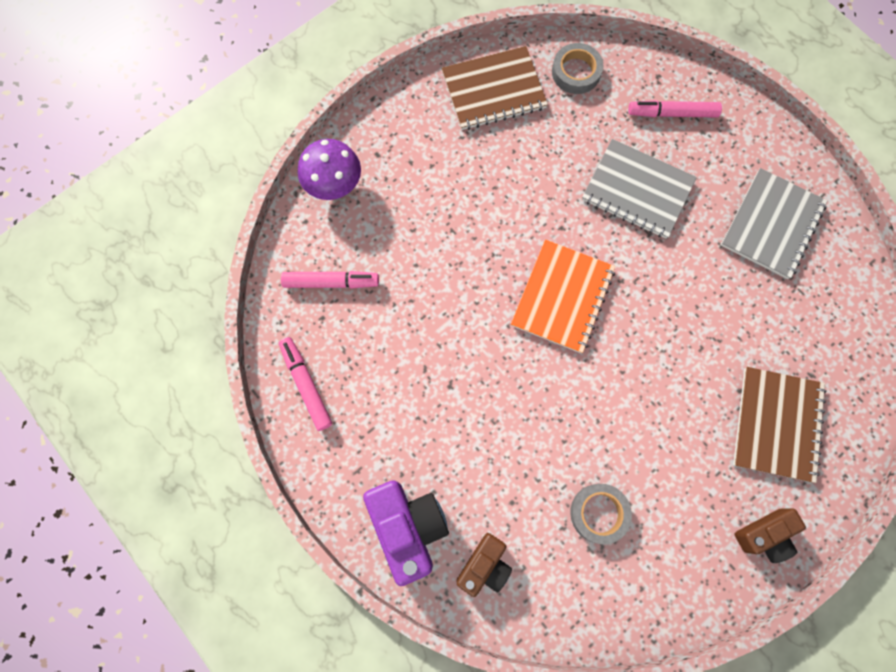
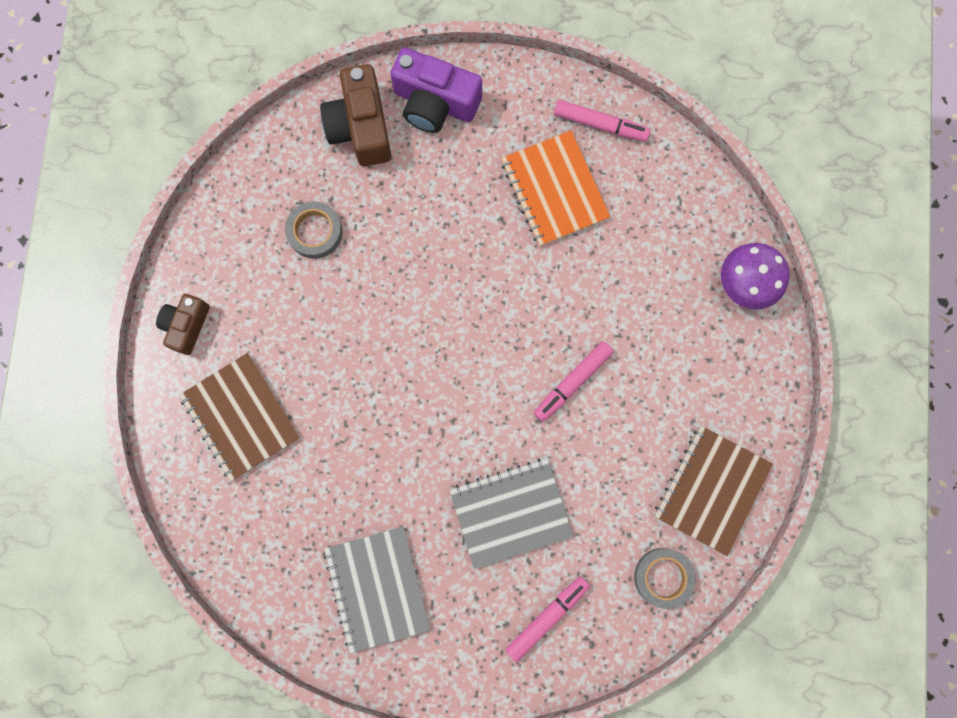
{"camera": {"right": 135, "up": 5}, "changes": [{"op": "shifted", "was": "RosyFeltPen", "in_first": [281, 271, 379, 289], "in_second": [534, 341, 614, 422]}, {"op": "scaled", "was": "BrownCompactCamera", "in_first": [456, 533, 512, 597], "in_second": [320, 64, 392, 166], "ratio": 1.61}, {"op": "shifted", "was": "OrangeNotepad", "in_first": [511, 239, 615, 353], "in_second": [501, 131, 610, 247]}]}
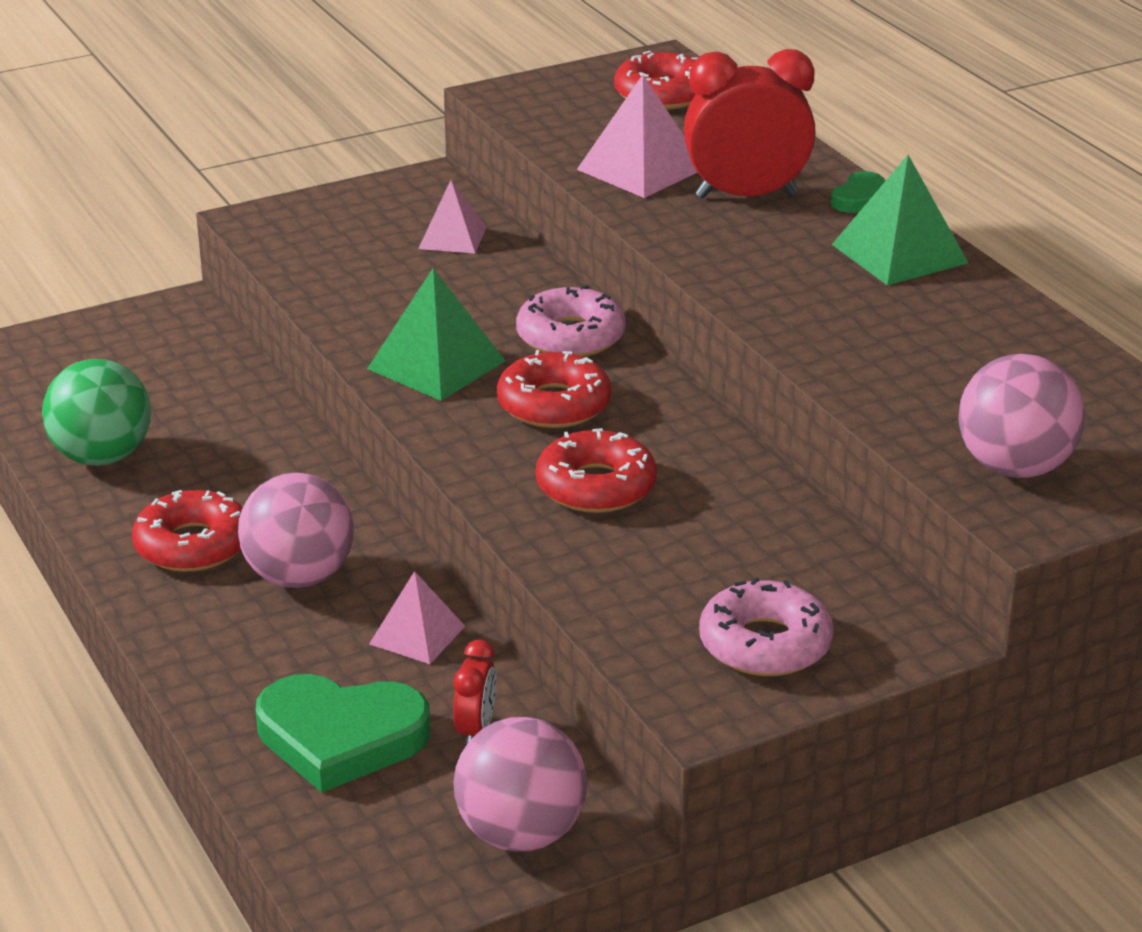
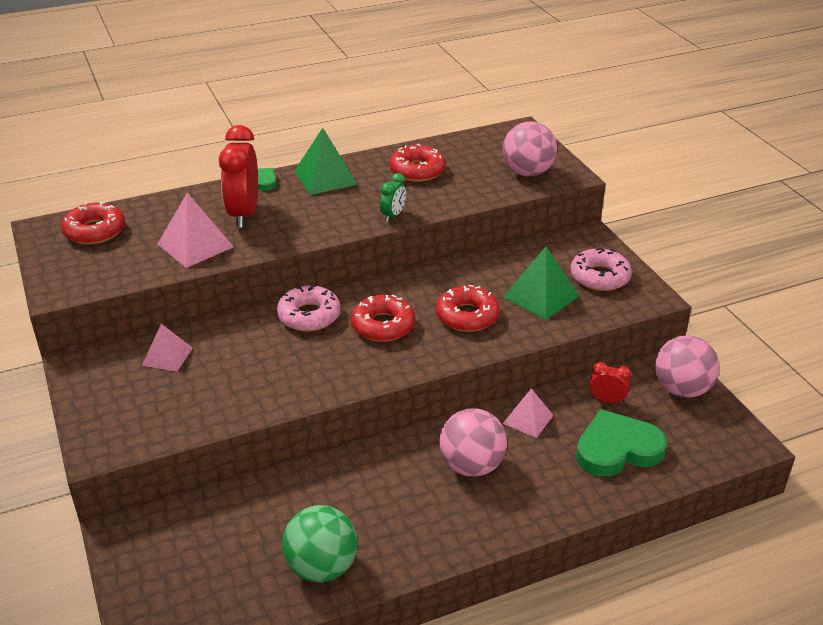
{"camera": {"right": -85, "up": 5}, "changes": [{"op": "shifted", "was": "ScarletDoughnut", "in_first": [132, 490, 243, 572], "in_second": [390, 144, 446, 182]}, {"op": "rotated", "was": "LeafGreenLoveHeart", "in_first": [256, 674, 430, 793], "in_second": [576, 409, 667, 477], "clockwise": -120}, {"op": "shifted", "was": "LeafGreenSolidPyramid", "in_first": [367, 268, 505, 401], "in_second": [503, 247, 579, 320]}, {"op": "new", "now": "LeafGreenBedsideClock", "in_second": [380, 173, 406, 222]}]}
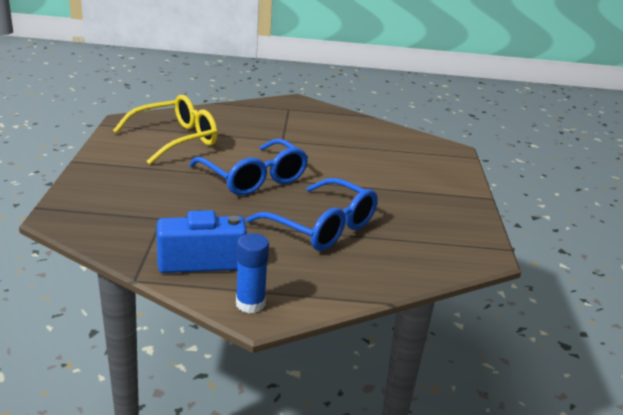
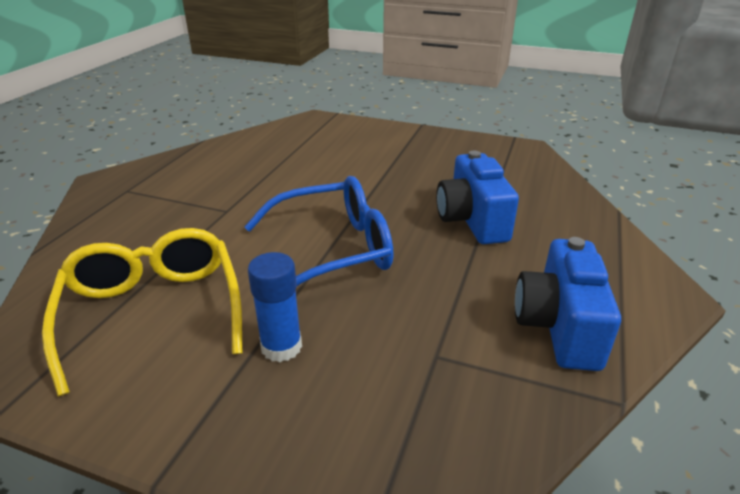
{"camera": {"right": -70, "up": 5}, "changes": [{"op": "shifted", "was": "BlueGlueStick", "in_first": [236, 233, 269, 313], "in_second": [248, 252, 302, 362]}, {"op": "swapped", "was": "BlueSpectacles", "now": "BlueCompactCamera", "in_first": [246, 178, 378, 251], "in_second": [436, 151, 519, 244]}]}
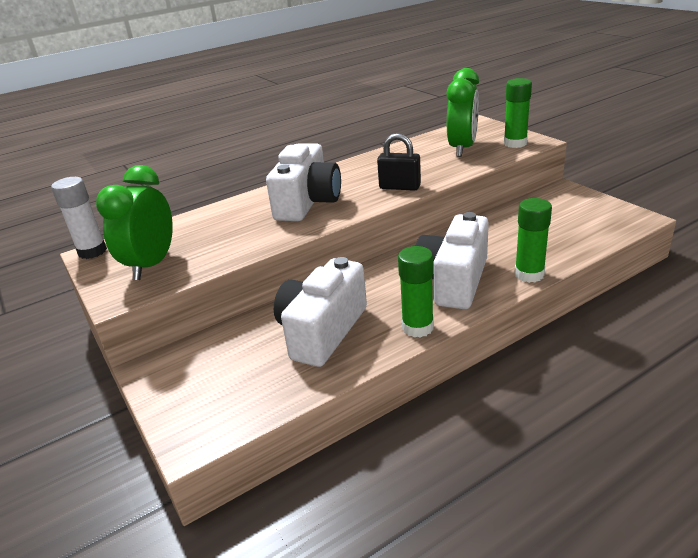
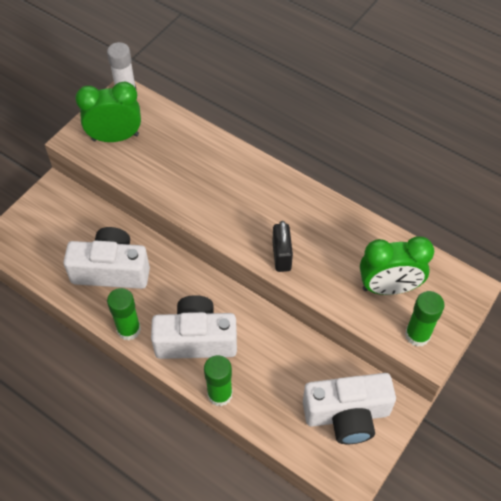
{"camera": {"right": 65, "up": 25}, "changes": [{"op": "shifted", "was": "SnowWhiteCompactCamera", "in_first": [266, 143, 341, 221], "in_second": [303, 373, 396, 444]}]}
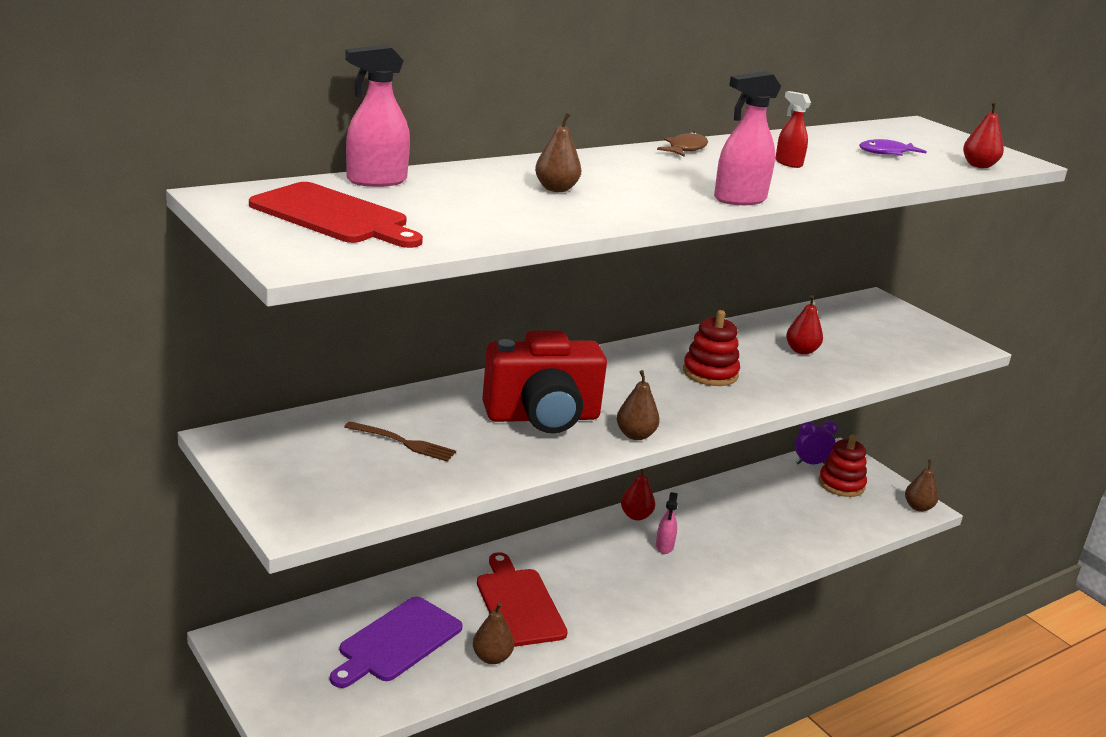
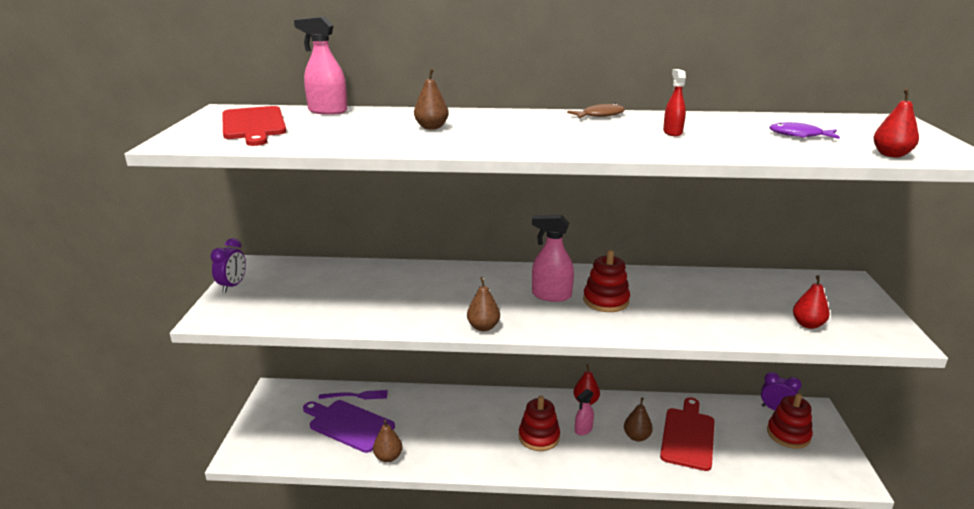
{"camera": {"right": 40, "up": 0}, "changes": [{"op": "rotated", "was": "RoyalPurpleBreadBoard", "in_first": [330, 596, 463, 688], "in_second": [303, 400, 395, 453], "clockwise": 45}, {"op": "gone", "was": "BrownDinnerFork", "in_first": [344, 421, 456, 462]}, {"op": "shifted", "was": "ScarletBreadBoard", "in_first": [477, 552, 568, 647], "in_second": [660, 397, 714, 471]}, {"op": "gone", "was": "ScarletCompactCamera", "in_first": [482, 330, 607, 433]}, {"op": "shifted", "was": "RosySprayCleaner", "in_first": [714, 71, 781, 205], "in_second": [532, 215, 574, 302]}, {"op": "shifted", "was": "ScarletPearFruit", "in_first": [786, 295, 823, 355], "in_second": [793, 275, 830, 329]}, {"op": "shifted", "was": "BrownPearFruit", "in_first": [905, 460, 939, 512], "in_second": [624, 398, 653, 441]}, {"op": "new", "now": "RoyalPurpleBedsideClock", "in_second": [211, 238, 246, 292]}, {"op": "new", "now": "RoyalPurpleDinnerFork", "in_second": [318, 390, 388, 399]}, {"op": "new", "now": "ScarletStackingToy", "in_second": [519, 396, 560, 451]}]}
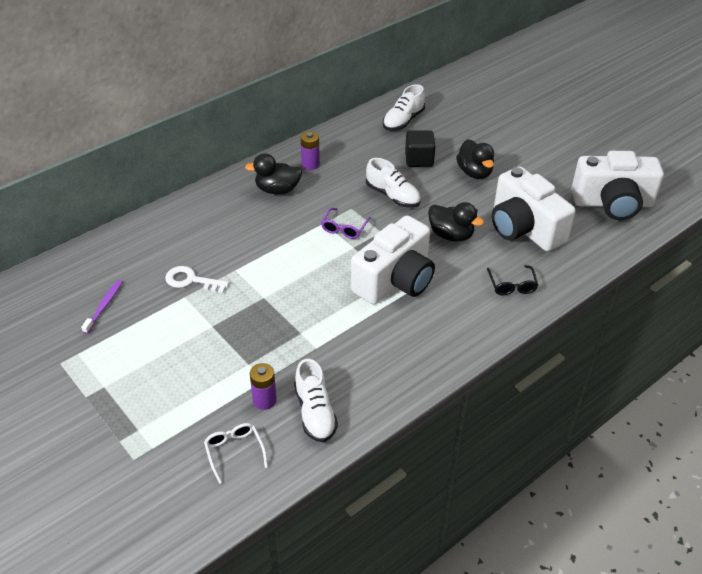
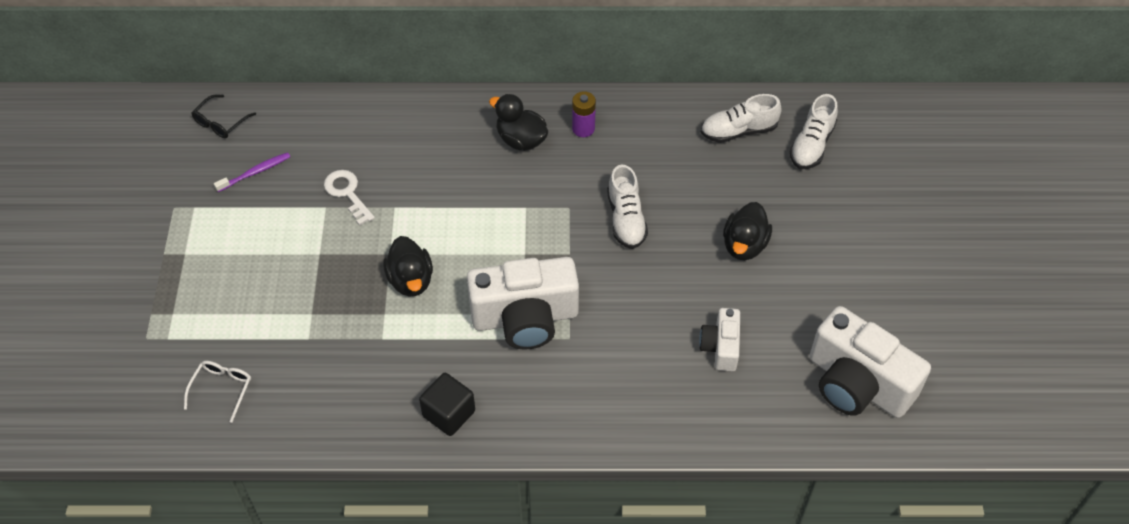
{"camera": {"right": 40, "up": 10}, "changes": [{"op": "gone", "was": "RoyalPurplePowerCell", "in_first": [250, 363, 276, 410]}, {"op": "shifted", "was": "SnowWhiteShoe", "in_first": [294, 359, 338, 442], "in_second": [790, 94, 838, 169]}, {"op": "gone", "was": "RoyalPurpleSpectacles", "in_first": [321, 208, 371, 239]}, {"op": "shifted", "was": "JetBlackBlock", "in_first": [405, 130, 436, 167], "in_second": [419, 373, 475, 436]}, {"op": "shifted", "was": "JetBlackToyDuck", "in_first": [428, 202, 484, 242], "in_second": [383, 236, 433, 297]}, {"op": "shifted", "was": "JetBlackSpectacles", "in_first": [487, 265, 538, 295], "in_second": [192, 94, 256, 138]}, {"op": "scaled", "was": "SnowWhiteCompactCamera", "in_first": [492, 166, 575, 251], "in_second": [699, 308, 740, 372], "ratio": 0.52}]}
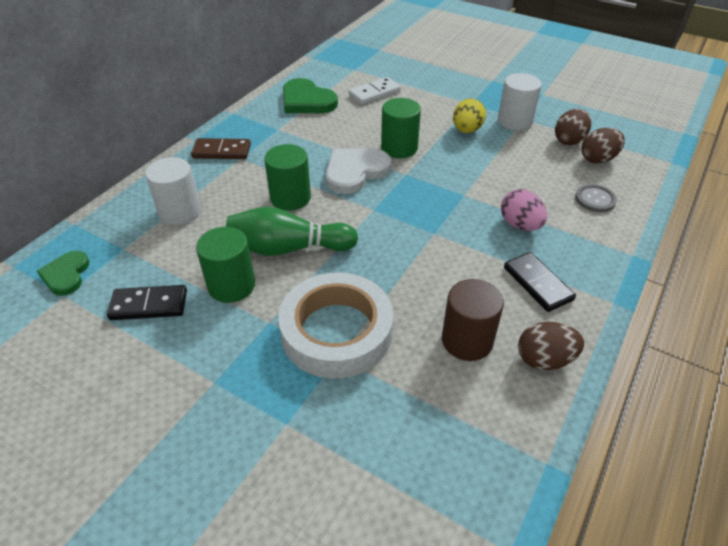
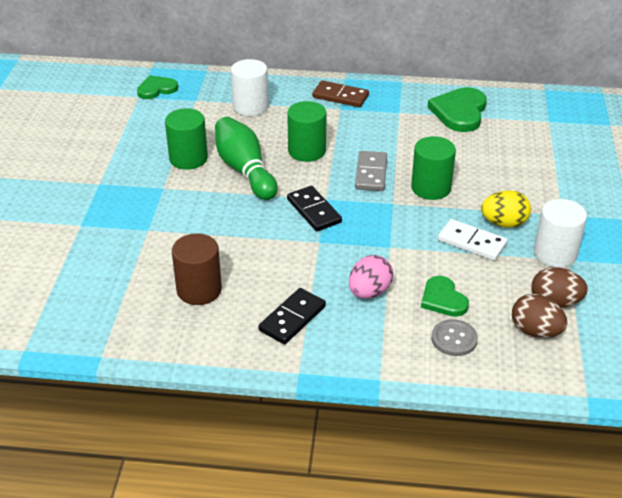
{"camera": {"right": 65, "up": -5}, "changes": [{"op": "shifted", "was": "JetBlackDominoTile", "in_first": [107, 285, 187, 320], "in_second": [287, 186, 342, 231]}, {"op": "rotated", "was": "BrownDominoTile", "in_first": [191, 138, 251, 159], "in_second": [312, 80, 369, 107], "clockwise": -45}, {"op": "gone", "was": "SnowWhiteStickyTape", "in_first": [278, 273, 393, 379]}, {"op": "swapped", "was": "SnowWhiteLoveHeart", "now": "GrayDominoTile", "in_first": [326, 148, 392, 194], "in_second": [355, 151, 387, 191]}, {"op": "shifted", "was": "SnowWhiteDominoTile", "in_first": [349, 77, 401, 104], "in_second": [438, 219, 508, 261]}, {"op": "gone", "was": "BrownEggShape", "in_first": [518, 322, 584, 370]}, {"op": "new", "now": "LeafGreenLoveHeart", "in_second": [421, 276, 469, 317]}]}
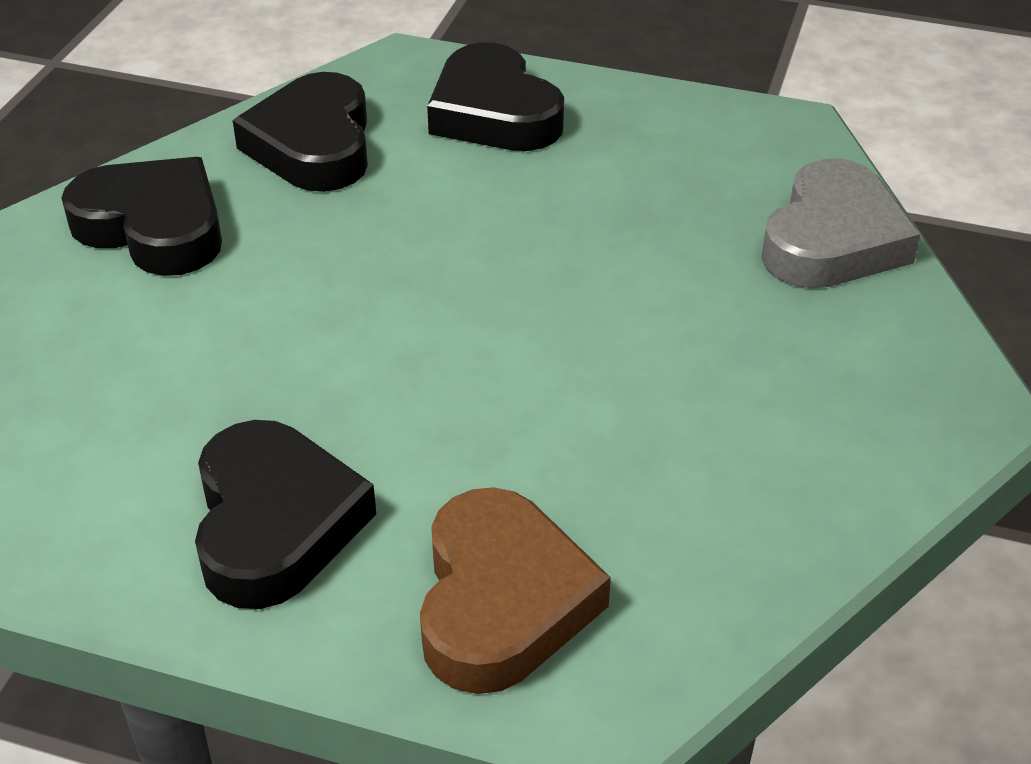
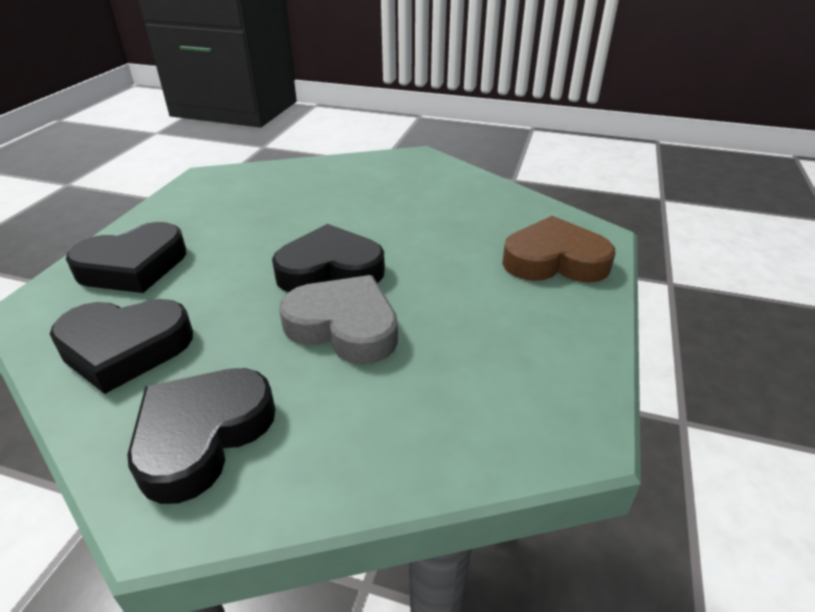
{"camera": {"right": -90, "up": -5}, "changes": [{"op": "shifted", "was": "JetBlackLoveHeart", "in_first": [195, 420, 376, 609], "in_second": [272, 224, 385, 292]}, {"op": "shifted", "was": "GrayLoveHeart", "in_first": [761, 158, 921, 288], "in_second": [279, 275, 398, 364]}]}
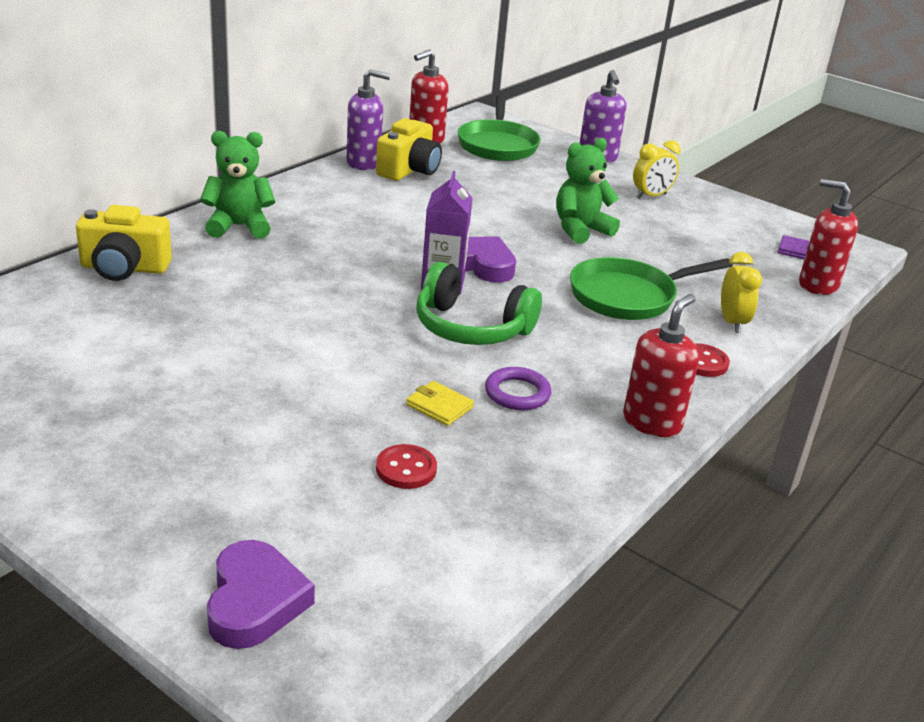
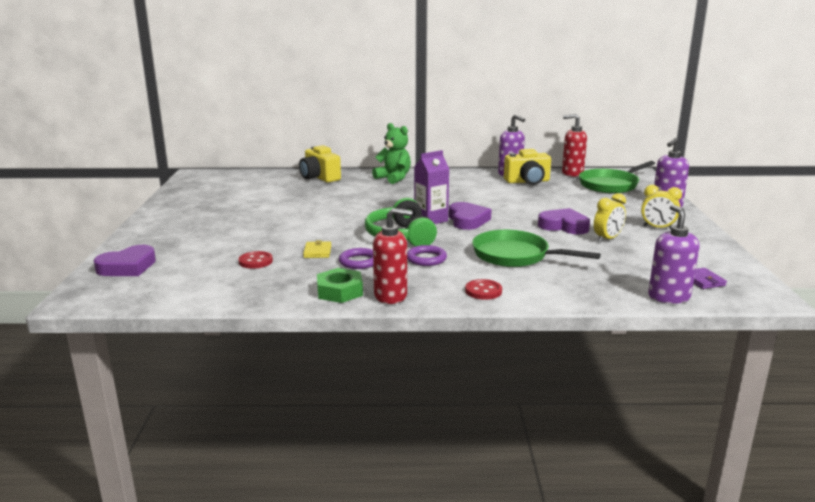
{"camera": {"right": 55, "up": -10}, "changes": [{"op": "swapped", "was": "LeafGreenTeddy", "now": "RoyalPurpleLoveHeart", "in_first": [556, 138, 620, 244], "in_second": [538, 208, 590, 234]}, {"op": "shifted", "was": "BrightYellowBedsideClock", "in_first": [721, 252, 762, 333], "in_second": [594, 193, 626, 243]}, {"op": "repainted", "was": "ScarletPumpBottle", "now": "RoyalPurplePumpBottle", "in_first": [799, 179, 858, 295], "in_second": [648, 204, 699, 304]}, {"op": "new", "now": "LeafGreenHexNut", "in_second": [317, 268, 363, 303]}, {"op": "new", "now": "RoyalPurpleTorus", "in_second": [407, 245, 447, 266]}]}
